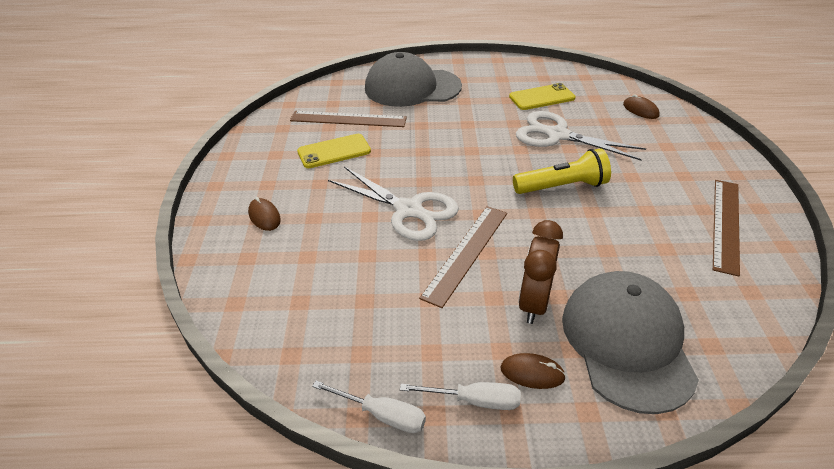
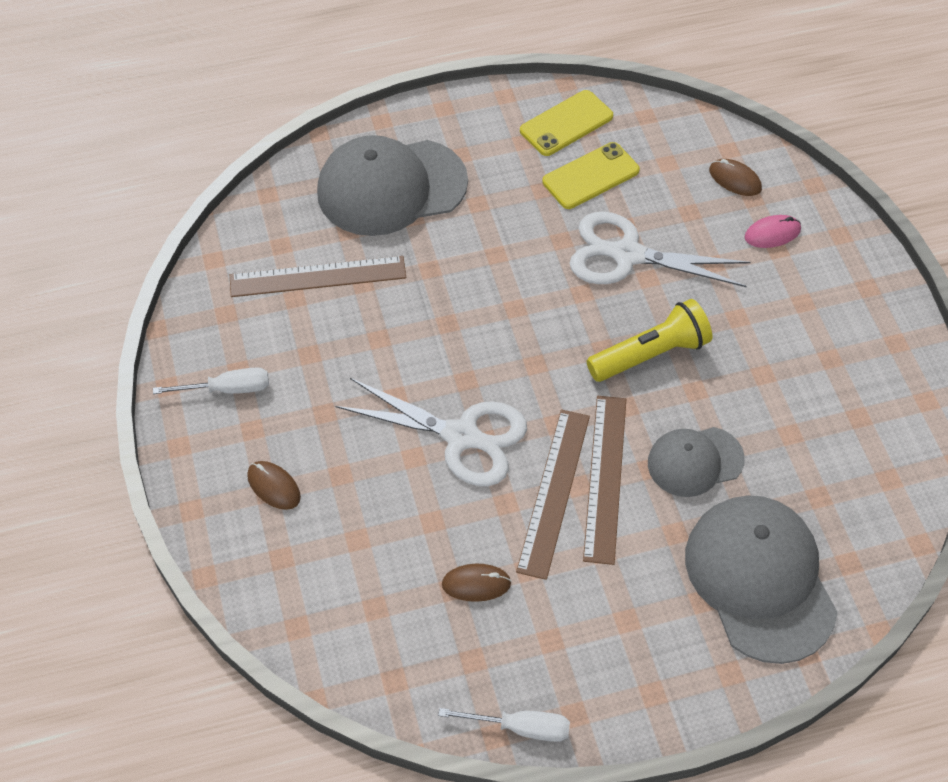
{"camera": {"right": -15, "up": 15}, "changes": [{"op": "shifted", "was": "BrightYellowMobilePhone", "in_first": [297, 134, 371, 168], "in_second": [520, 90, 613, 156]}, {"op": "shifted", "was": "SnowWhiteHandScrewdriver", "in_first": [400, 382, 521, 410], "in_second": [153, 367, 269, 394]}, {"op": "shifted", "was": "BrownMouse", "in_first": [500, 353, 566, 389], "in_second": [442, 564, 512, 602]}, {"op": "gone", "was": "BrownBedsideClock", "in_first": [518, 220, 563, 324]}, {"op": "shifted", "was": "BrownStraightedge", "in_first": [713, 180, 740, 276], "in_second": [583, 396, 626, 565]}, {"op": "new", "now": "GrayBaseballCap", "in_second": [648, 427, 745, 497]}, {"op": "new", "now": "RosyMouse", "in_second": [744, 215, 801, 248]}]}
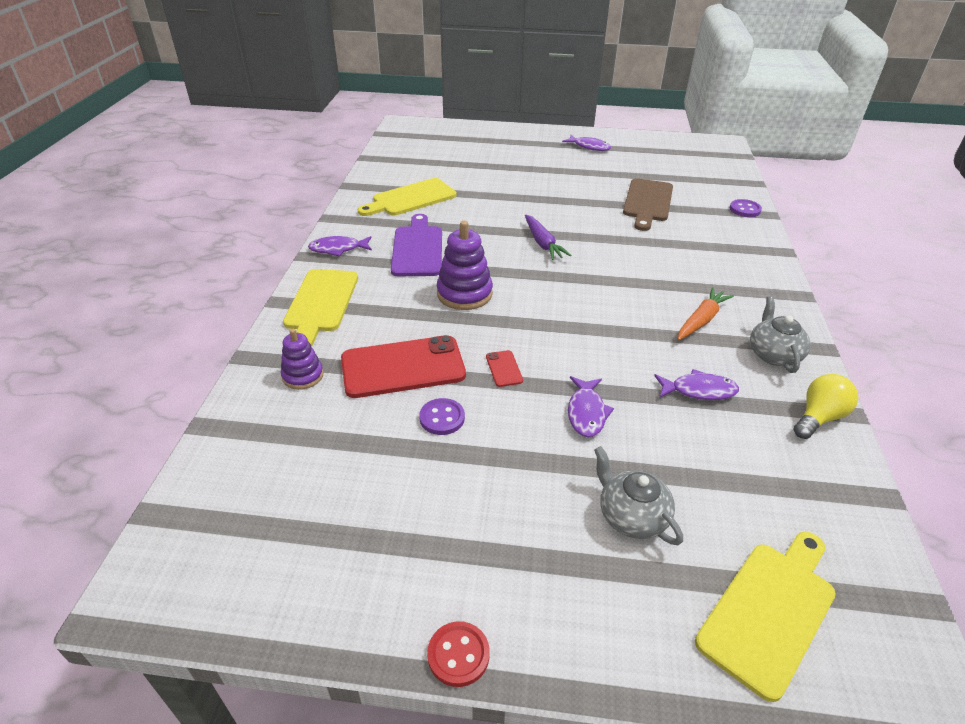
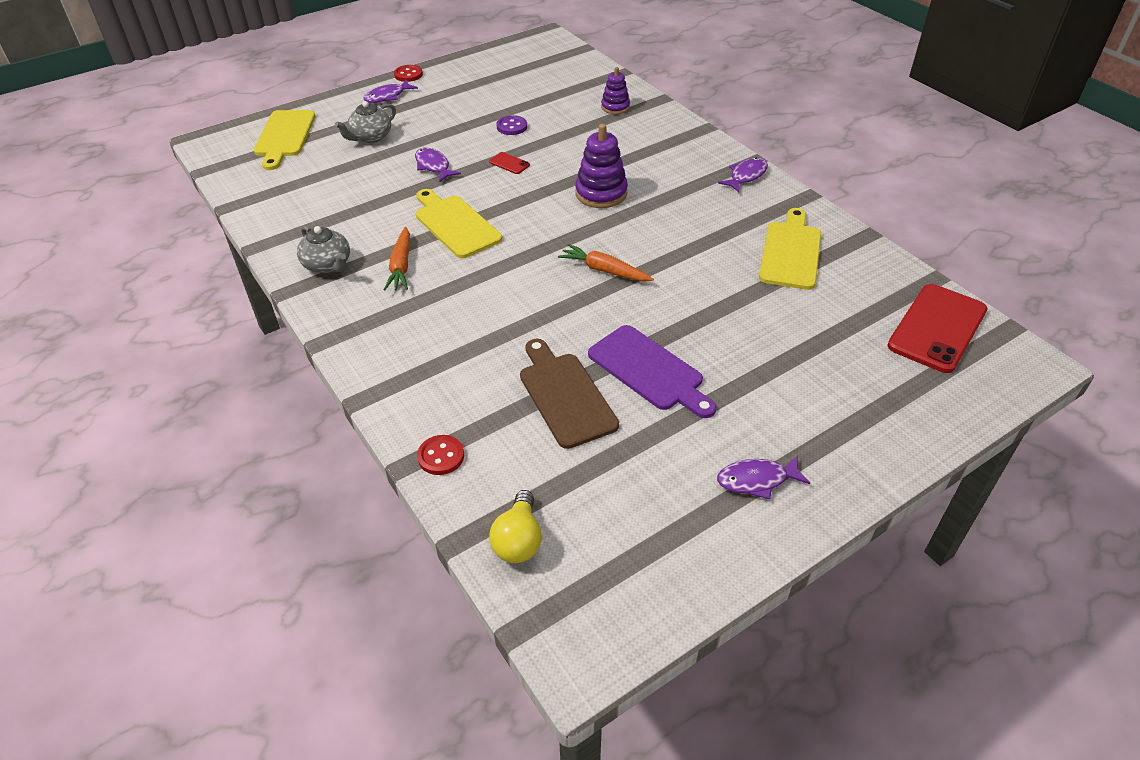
{"camera": {"right": 140, "up": 5}, "changes": [{"op": "shifted", "was": "BrightYellowBreadBoard", "in_first": [283, 269, 358, 347], "in_second": [416, 189, 502, 258]}, {"op": "shifted", "was": "ScarletMobilePhone", "in_first": [341, 335, 466, 398], "in_second": [887, 284, 987, 373]}, {"op": "shifted", "was": "RoyalPurpleBreadBoard", "in_first": [391, 214, 442, 276], "in_second": [588, 325, 717, 418]}, {"op": "repainted", "was": "RoyalPurpleCarrot", "now": "OrangeCarrot", "in_first": [525, 215, 572, 260], "in_second": [558, 244, 654, 281]}, {"op": "rotated", "was": "GrayTeaPot", "in_first": [594, 446, 683, 545], "in_second": [335, 101, 396, 143], "clockwise": 120}, {"op": "shifted", "was": "RoyalPurpleToyFish", "in_first": [654, 369, 739, 400], "in_second": [363, 79, 418, 103]}, {"op": "repainted", "was": "RoyalPurpleButton", "now": "ScarletButton", "in_first": [730, 199, 762, 217], "in_second": [417, 435, 464, 475]}, {"op": "shifted", "was": "BrightYellowBulb", "in_first": [794, 374, 858, 439], "in_second": [489, 490, 542, 563]}]}
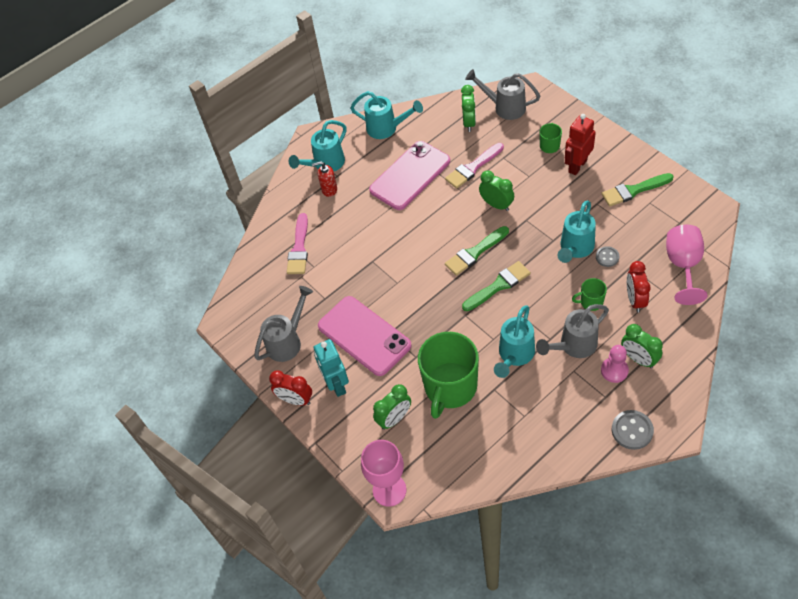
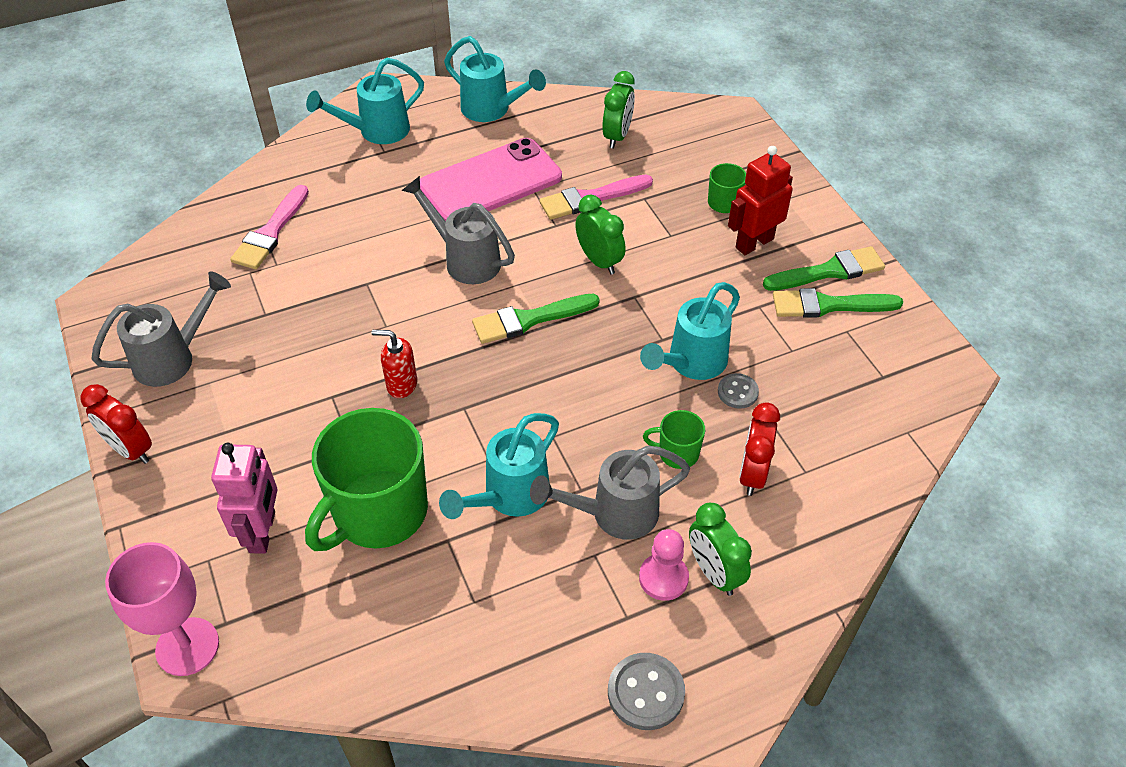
{"camera": {"right": 10, "up": -5}, "changes": [{"op": "shifted", "was": "ScarletPumpBottle", "in_first": [312, 161, 337, 197], "in_second": [372, 330, 417, 398]}, {"op": "gone", "was": "TurquoiseRobotFigure", "in_first": [314, 339, 349, 397]}, {"op": "gone", "was": "RosyMobilePhone", "in_first": [318, 296, 412, 376]}, {"op": "swapped", "was": "LeafGreenBedsideClock", "now": "RosyRobotFigure", "in_first": [373, 384, 411, 430], "in_second": [211, 443, 278, 554]}, {"op": "shifted", "was": "LeafGreenPaintbrush", "in_first": [462, 261, 531, 311], "in_second": [763, 246, 885, 291]}, {"op": "shifted", "was": "GrayWateringCan", "in_first": [465, 69, 540, 120], "in_second": [401, 176, 515, 284]}, {"op": "gone", "was": "RosyChalice", "in_first": [666, 225, 708, 305]}]}
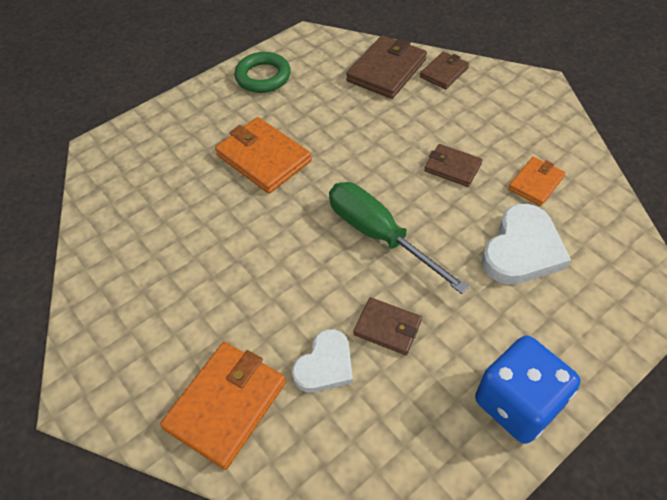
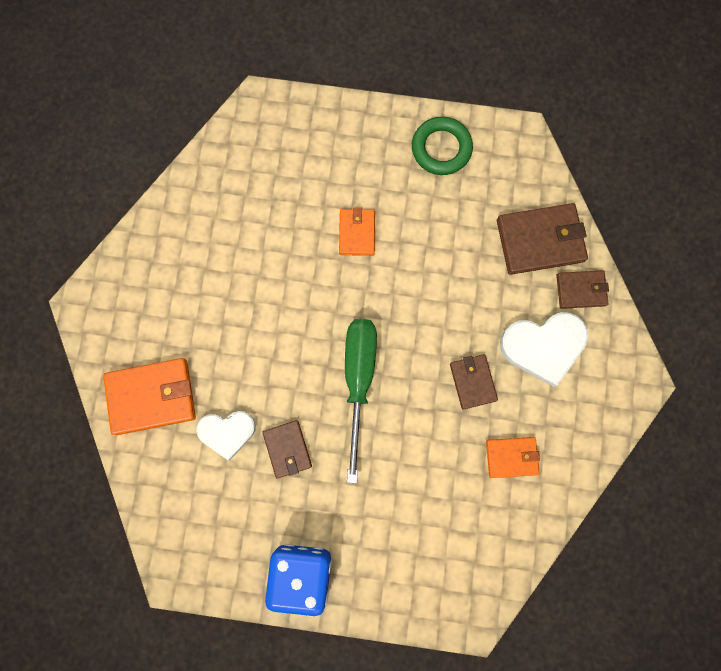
{"camera": {"right": 45, "up": 25}, "changes": [{"op": "scaled", "was": "OrangeWallet", "in_first": [215, 117, 312, 194], "in_second": [339, 207, 375, 256], "ratio": 0.59}, {"op": "shifted", "was": "SnowWhiteLoveHeart", "in_first": [482, 203, 571, 285], "in_second": [500, 312, 588, 387]}]}
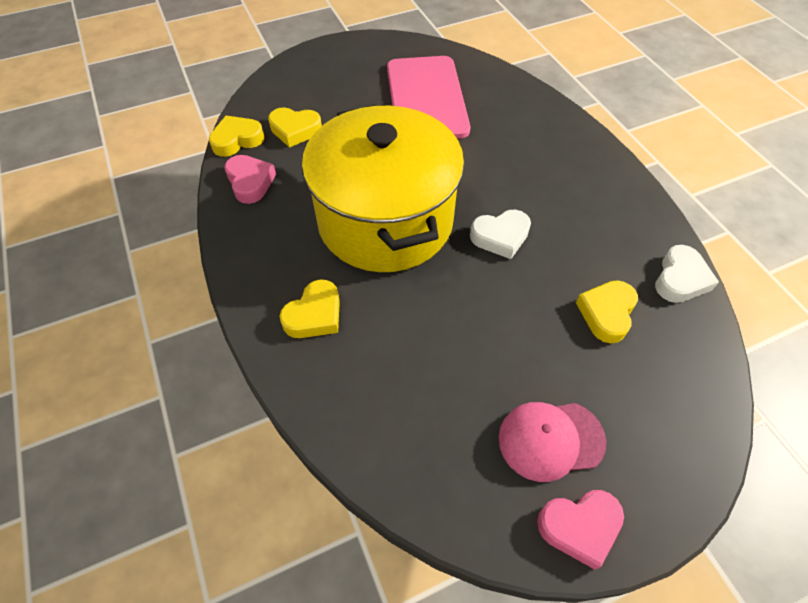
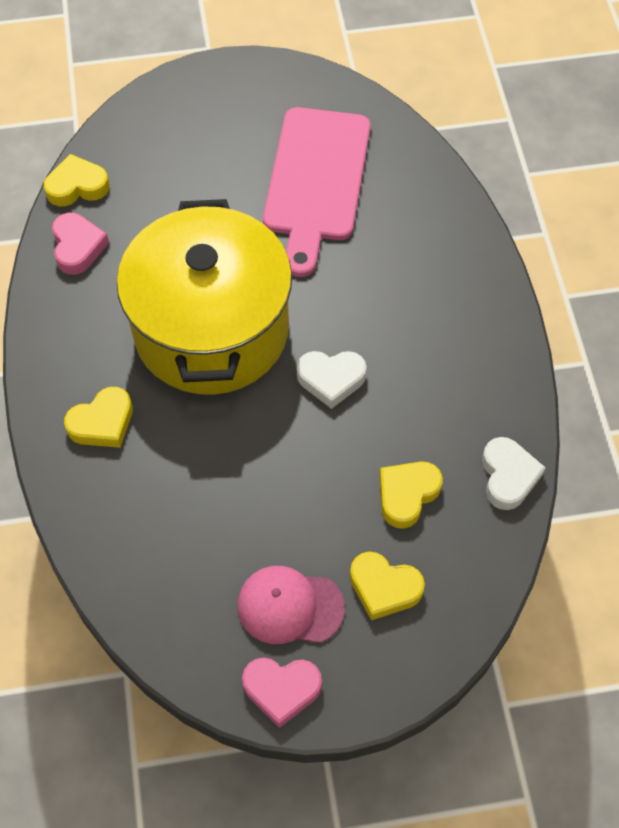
{"camera": {"right": 15, "up": 5}, "changes": [{"op": "shifted", "was": "BrightYellowLoveHeart", "in_first": [268, 107, 322, 148], "in_second": [350, 551, 425, 620]}, {"op": "rotated", "was": "SnowWhiteLoveHeart", "in_first": [655, 245, 719, 303], "in_second": [482, 437, 546, 510], "clockwise": -45}]}
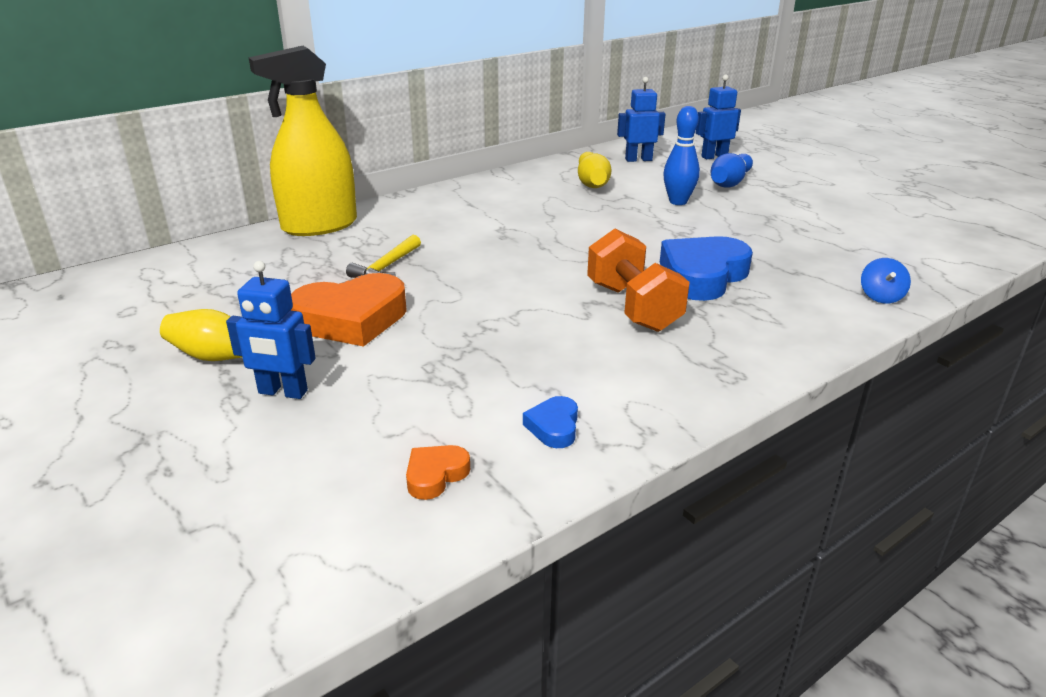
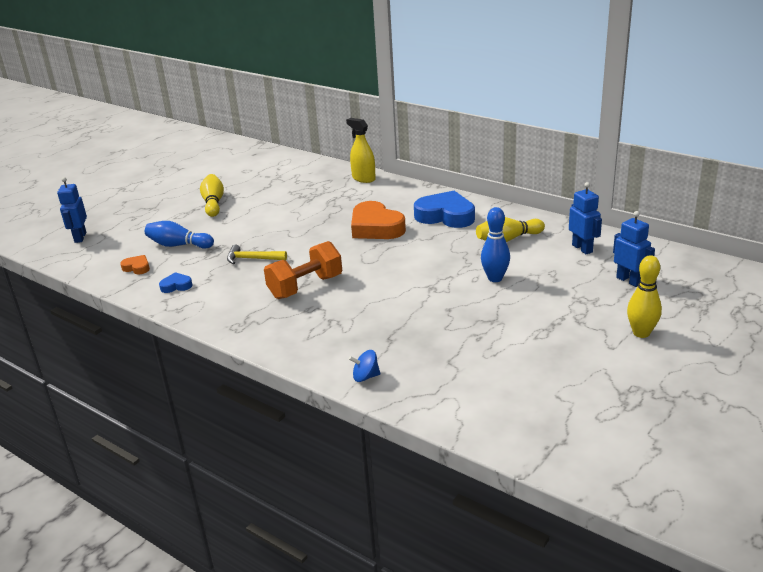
{"camera": {"right": 75, "up": 0}, "changes": [{"op": "shifted", "was": "BlueRobotFigure", "in_first": [226, 261, 316, 399], "in_second": [57, 177, 87, 243]}, {"op": "scaled", "was": "BrightYellowSprayCleaner", "in_first": [249, 46, 357, 236], "in_second": [346, 118, 376, 183], "ratio": 0.6}, {"op": "shifted", "was": "OrangeLoveHeart", "in_first": [290, 273, 407, 347], "in_second": [351, 201, 406, 239]}, {"op": "shifted", "was": "BrightYellowCarpenter'sHammer", "in_first": [346, 235, 421, 278], "in_second": [227, 245, 287, 264]}, {"op": "shifted", "was": "BlueLoveHeart", "in_first": [660, 236, 753, 301], "in_second": [414, 191, 475, 228]}, {"op": "shifted", "was": "BlueSkittle", "in_first": [711, 153, 753, 188], "in_second": [145, 221, 214, 249]}, {"op": "new", "now": "BrightYellowSkittle", "in_second": [627, 255, 662, 338]}]}
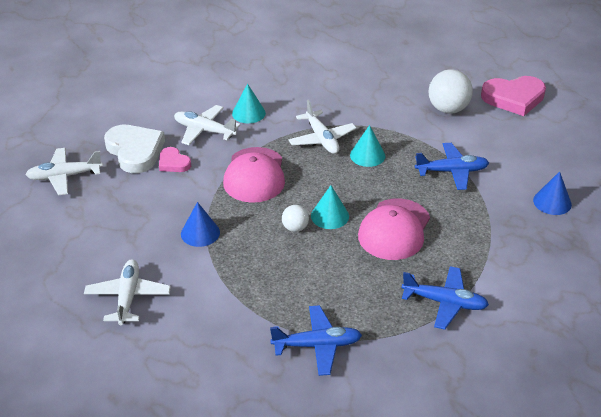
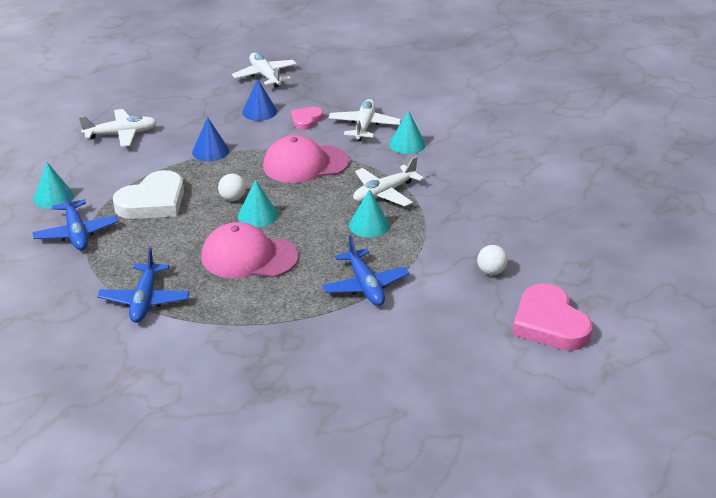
{"camera": {"right": 75, "up": -5}, "changes": [{"op": "shifted", "was": "SnowWhiteLoveHeart", "in_first": [104, 125, 165, 173], "in_second": [113, 170, 184, 219]}, {"op": "scaled", "was": "SnowWhiteSphere", "in_first": [428, 69, 473, 114], "in_second": [477, 245, 508, 275], "ratio": 0.54}, {"op": "shifted", "was": "BlueSolidCone", "in_first": [533, 171, 572, 215], "in_second": [242, 79, 277, 121]}, {"op": "new", "now": "TurquoiseSolidCone", "in_second": [34, 162, 74, 208]}]}
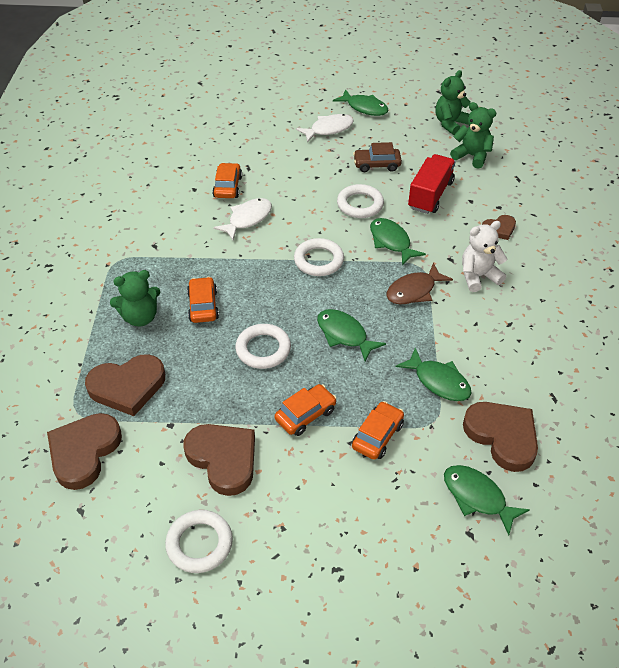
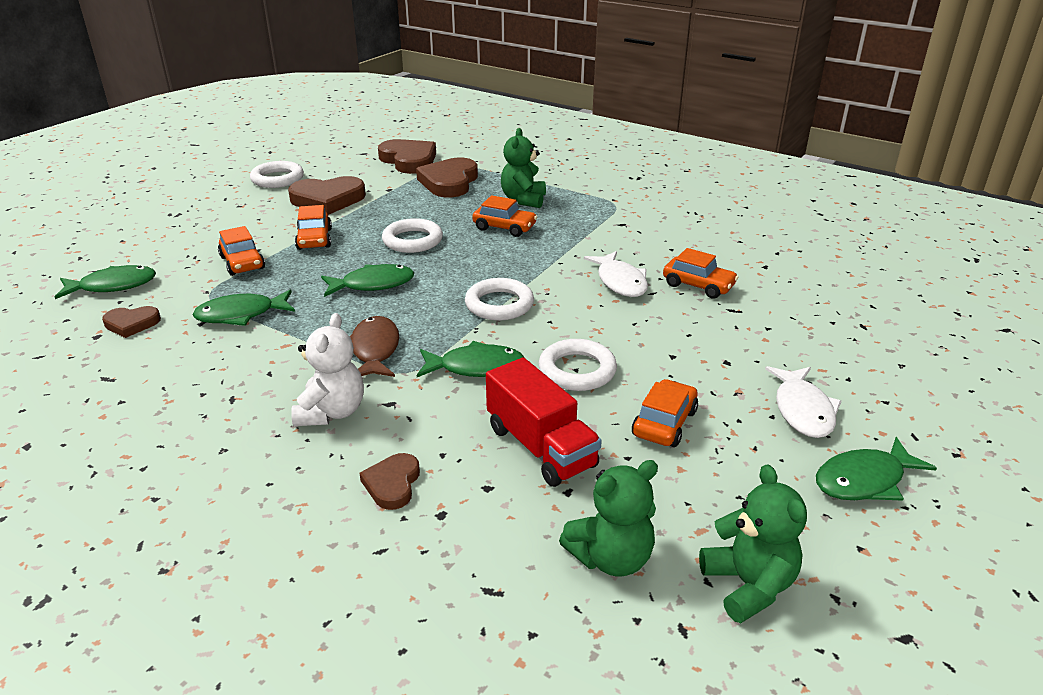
{"camera": {"right": 120, "up": -15}, "changes": [{"op": "repainted", "was": "BrownCar", "now": "OrangeCar", "in_first": [353, 142, 402, 172], "in_second": [632, 379, 698, 447]}, {"op": "scaled", "was": "BrownLoveHeart", "in_first": [463, 402, 538, 472], "in_second": [102, 306, 161, 338], "ratio": 0.55}]}
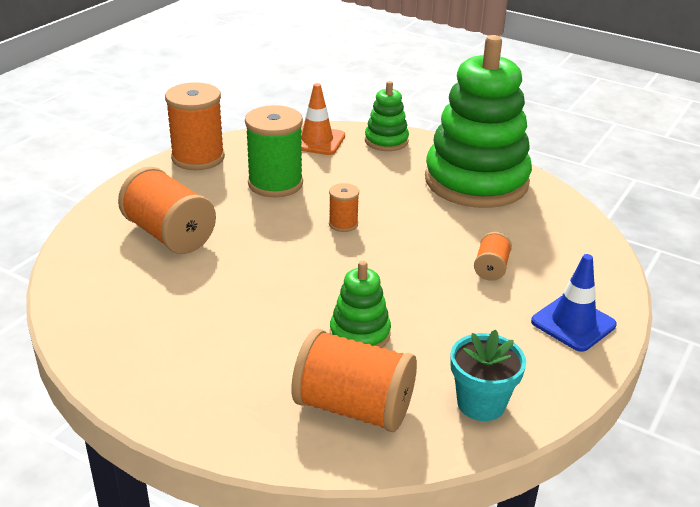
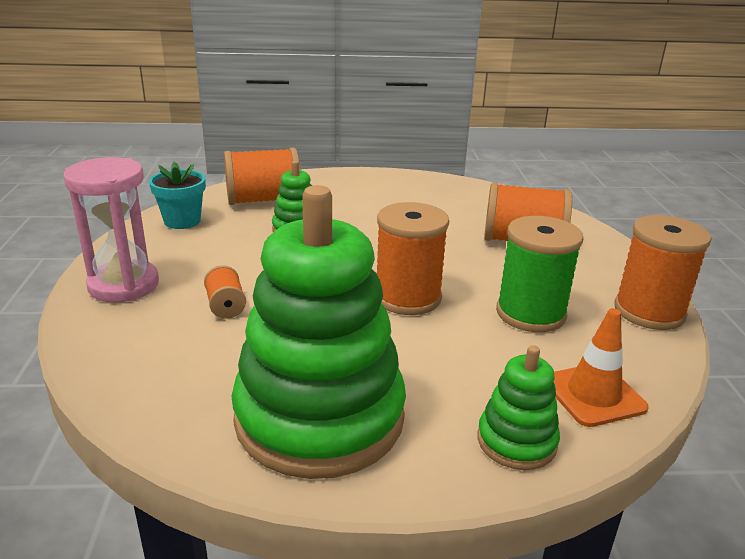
{"camera": {"right": 145, "up": -5}, "changes": [{"op": "scaled", "was": "OrangeSpool", "in_first": [329, 183, 359, 232], "in_second": [377, 202, 449, 315], "ratio": 2.0}, {"op": "swapped", "was": "BlueTrafficCone", "now": "RosySandglass", "in_first": [531, 254, 617, 352], "in_second": [63, 157, 159, 302]}]}
